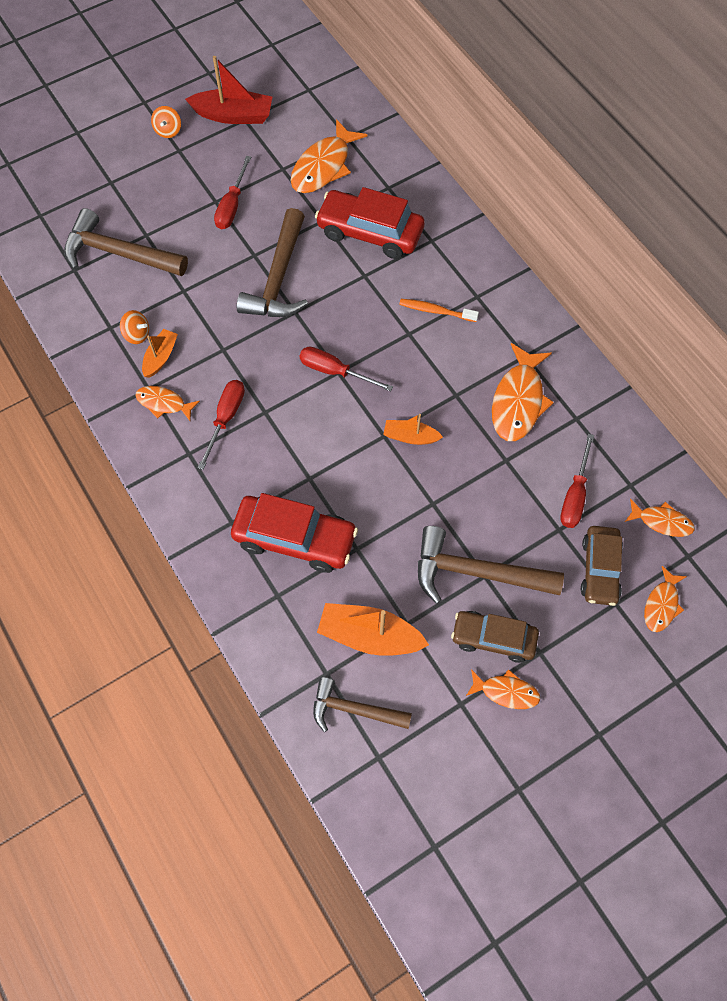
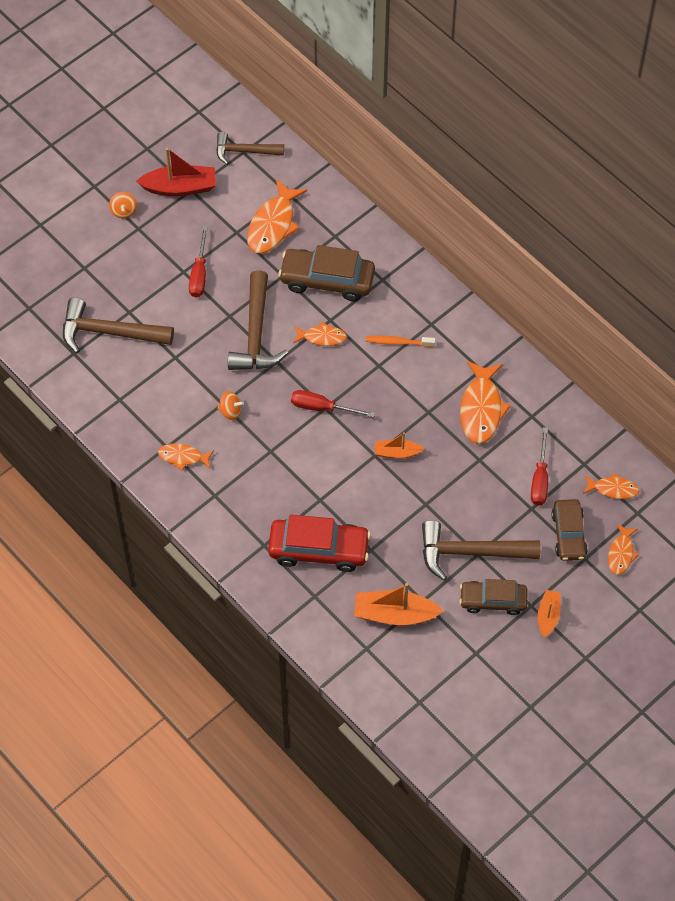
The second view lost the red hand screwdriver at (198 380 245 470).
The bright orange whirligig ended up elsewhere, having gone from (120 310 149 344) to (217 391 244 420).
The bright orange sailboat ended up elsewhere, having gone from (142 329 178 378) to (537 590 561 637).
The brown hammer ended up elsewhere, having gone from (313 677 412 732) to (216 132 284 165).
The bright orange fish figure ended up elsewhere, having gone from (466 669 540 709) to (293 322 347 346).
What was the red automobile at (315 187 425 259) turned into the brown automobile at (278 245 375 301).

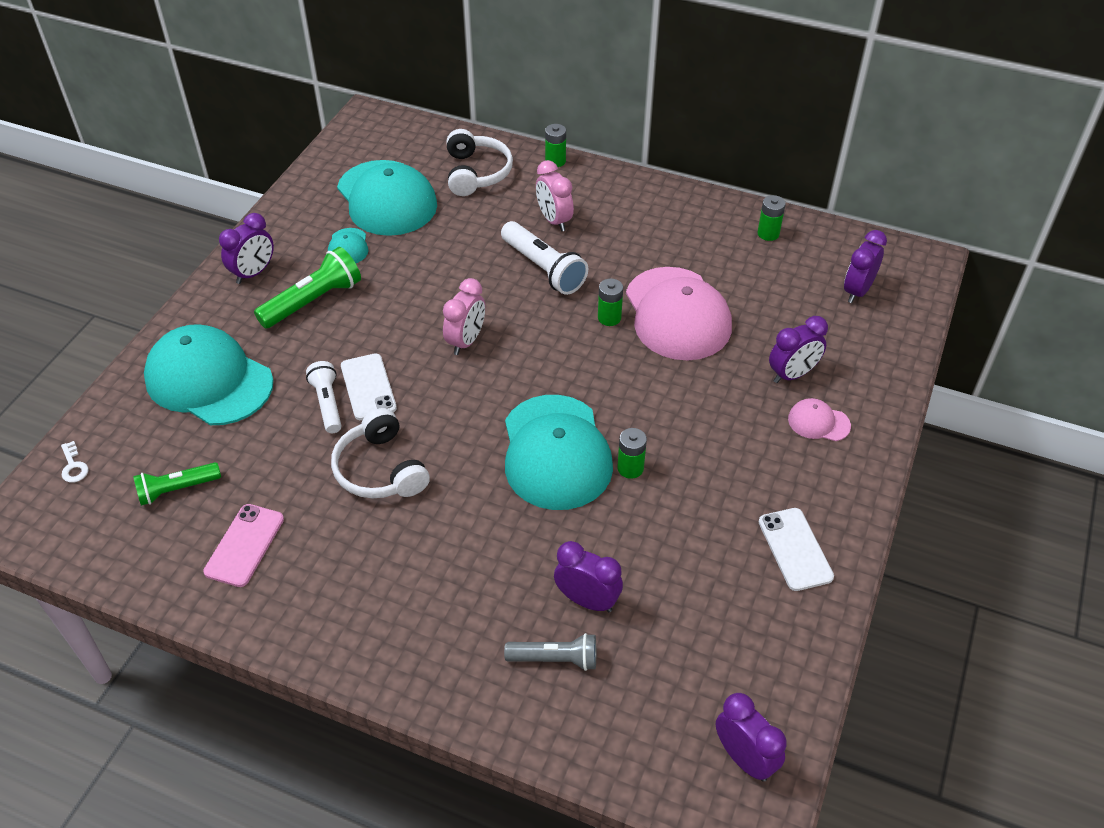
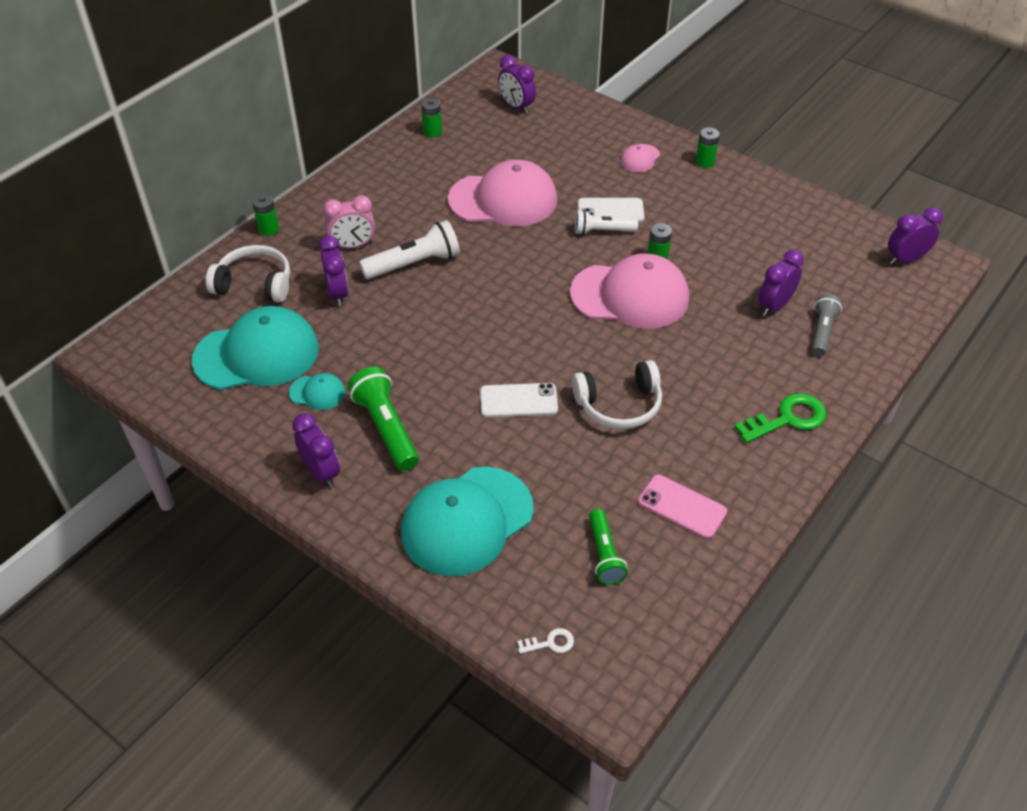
The second view lost the pink clock at (443 278 485 355).
The second view gained the leaf-green door key at (734 393 827 443).
The pure white torch ended up elsewhere, having gone from (306 361 342 433) to (575 210 638 235).
The leaf-green AA battery ended up elsewhere, having gone from (598 279 623 326) to (695 127 720 168).
The pure white smartphone ended up elsewhere, having gone from (759 508 834 591) to (578 198 644 222).
The purple clock ended up elsewhere, having gone from (769 316 828 383) to (319 236 349 307).
What was the teal peaked cap at (505 395 613 510) turned into the pink peaked cap at (570 253 689 329).

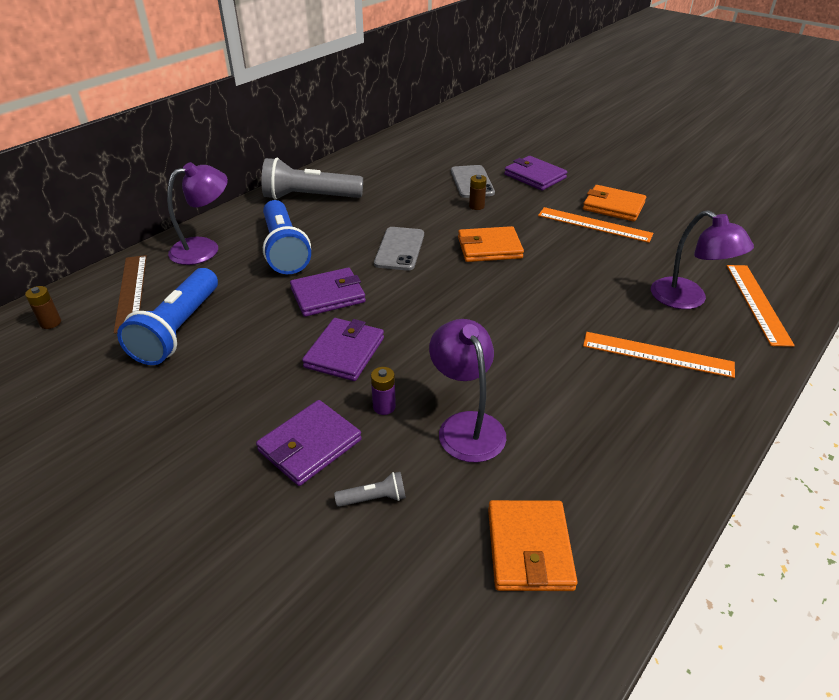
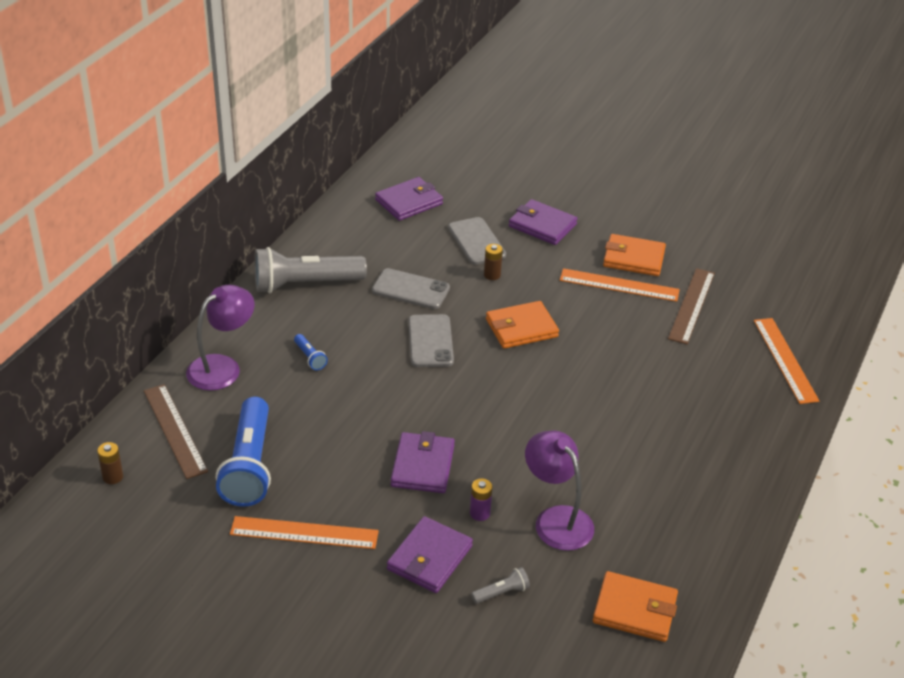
The second view lost the purple lamp at (651 210 754 309).
The second view gained the ash-grey smartphone at (372 268 450 309).
The second view gained the brown measuring stick at (668 268 715 344).
The purple card wallet ended up elsewhere, having gone from (290 268 366 317) to (375 177 443 221).
The bright orange measuring stick ended up elsewhere, having gone from (583 332 735 378) to (230 516 379 549).
The bright orange card wallet at (488 500 577 591) ended up facing another way, 60 degrees counterclockwise from before.
The size of the royal blue torch at (263 200 311 274) changed by a factor of 0.42.

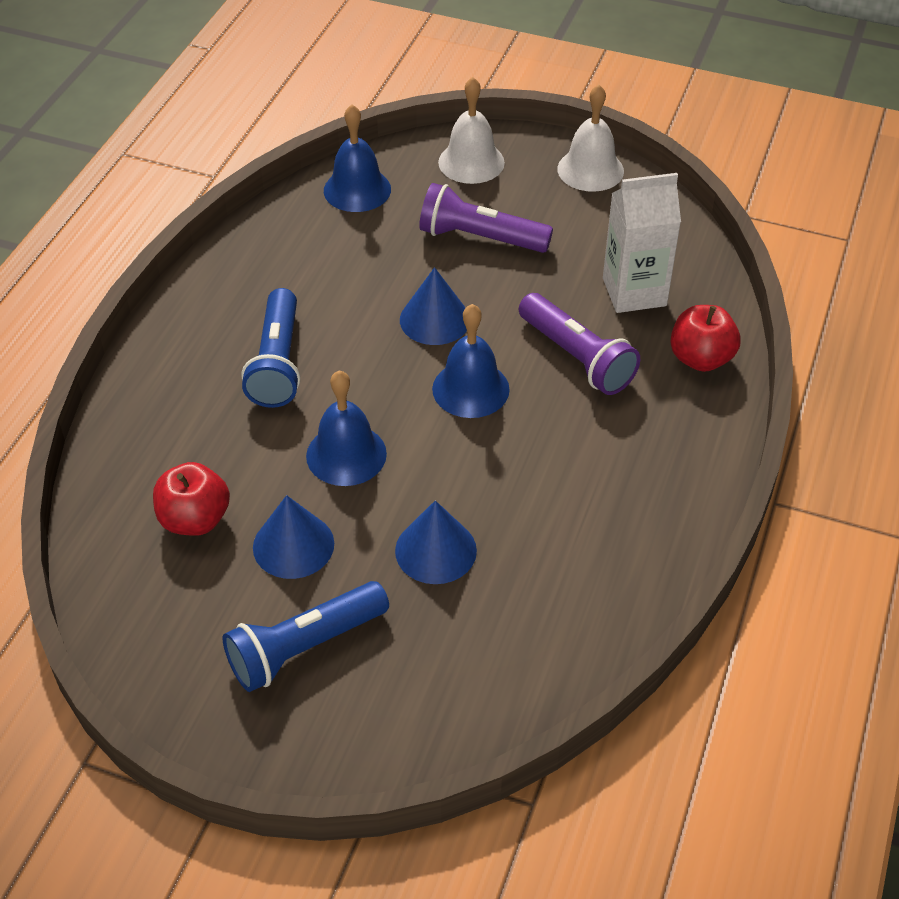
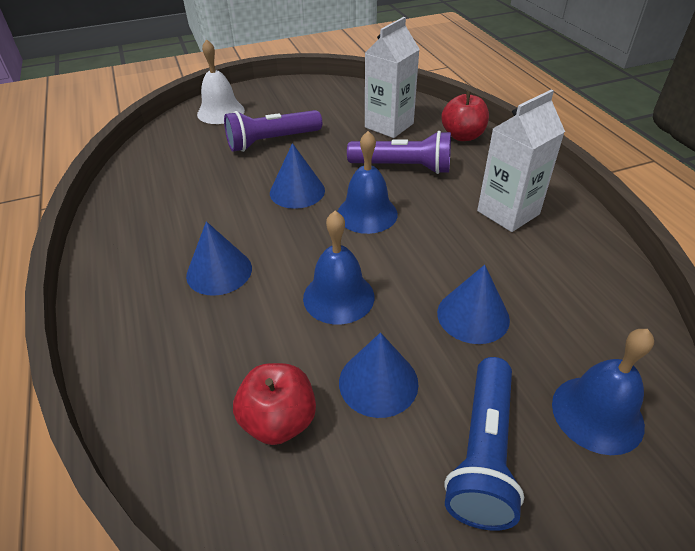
The second view lost the pure white bell at (557 85 624 192).
The second view gained the pure white juice carton at (477 89 565 232).
The royal blue bell ended up elsewhere, having gone from (324 105 391 212) to (552 329 654 455).
Where the royal blue torch stood at (241 288 300 408), the royal blue cone came to stand at (186 221 252 296).

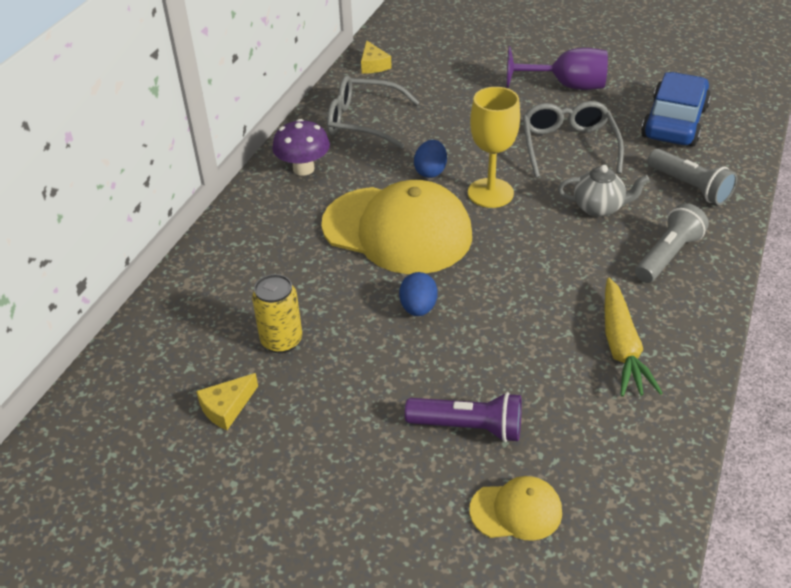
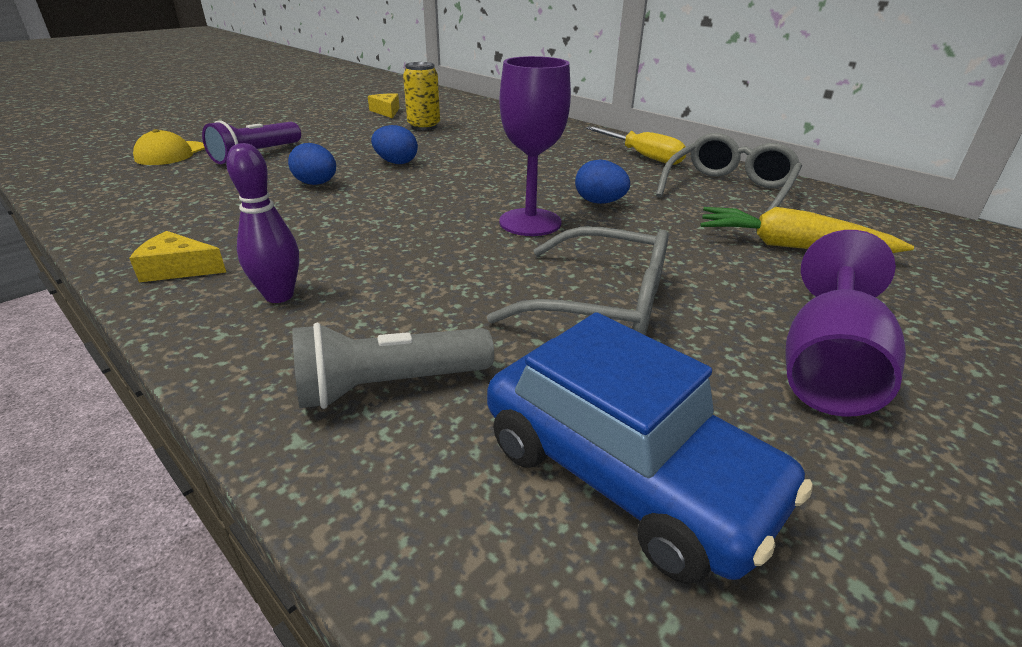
The second view lost the yellow peaked cap at (321 180 472 274).
The second view lost the ash-grey china teapot at (558 165 649 217).
The second view gained the royal blue toy egg at (288 143 336 185).
The yellow piece of cheese ended up elsewhere, having gone from (361 40 392 73) to (129 231 226 282).
The yellow toy carrot ended up elsewhere, having gone from (604 278 663 397) to (700 207 914 253).
Where the purple mushroom stood at (272 119 330 176), the yellow hand screwdriver came to stand at (586 126 686 165).
Where the ash-grey torch stood at (635 203 709 283), the purple bowling pin came to stand at (226 143 299 303).
What was the yellow wine glass at (468 87 520 208) turned into the purple wine glass at (499 56 571 236).

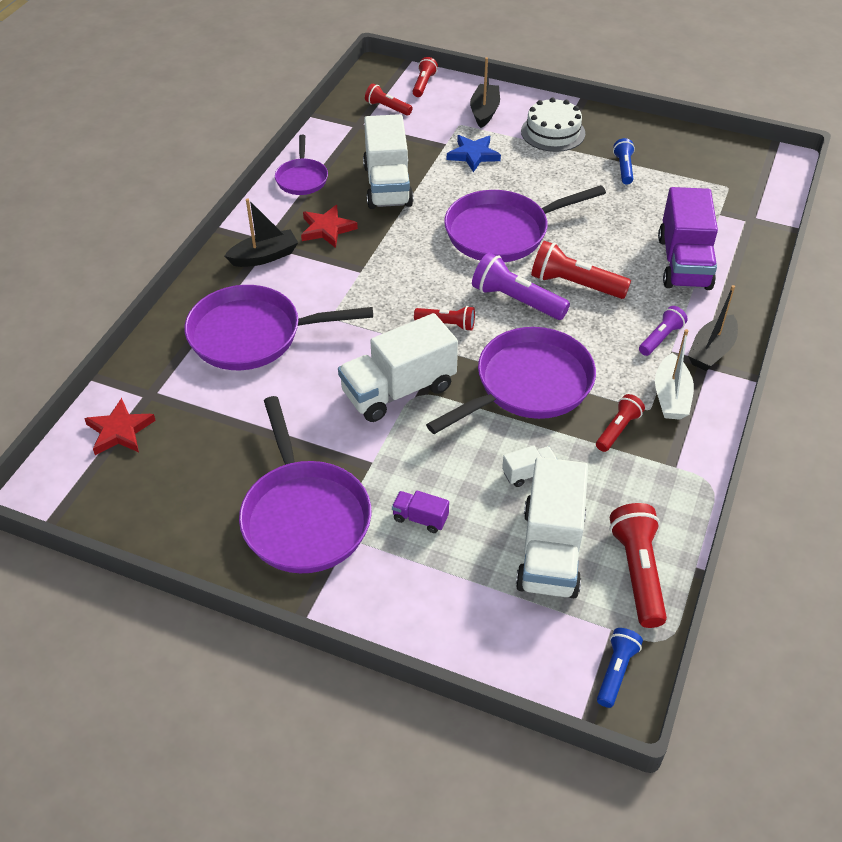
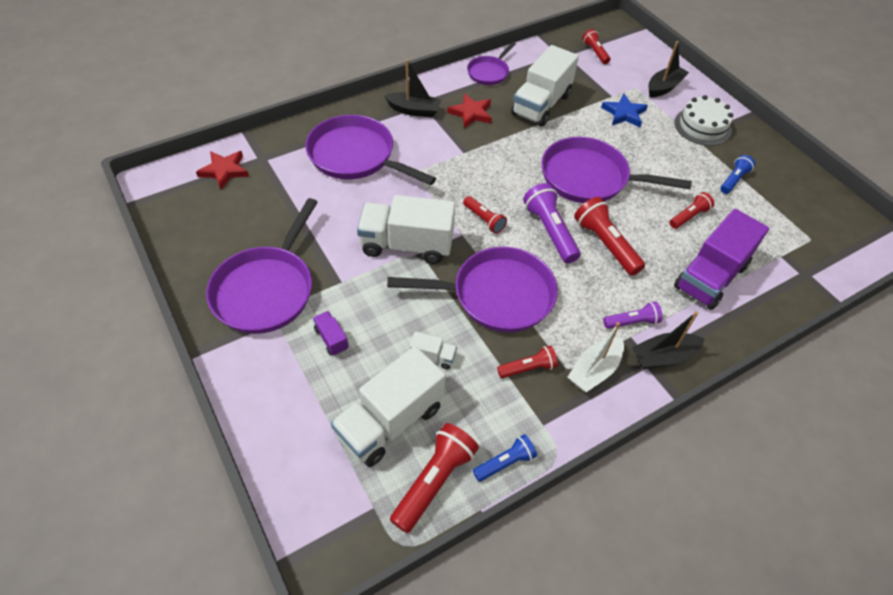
The red torch ended up elsewhere, having gone from (412 57 438 97) to (670 192 714 229).
The royal blue torch ended up elsewhere, having gone from (597 628 643 708) to (473 434 537 482).

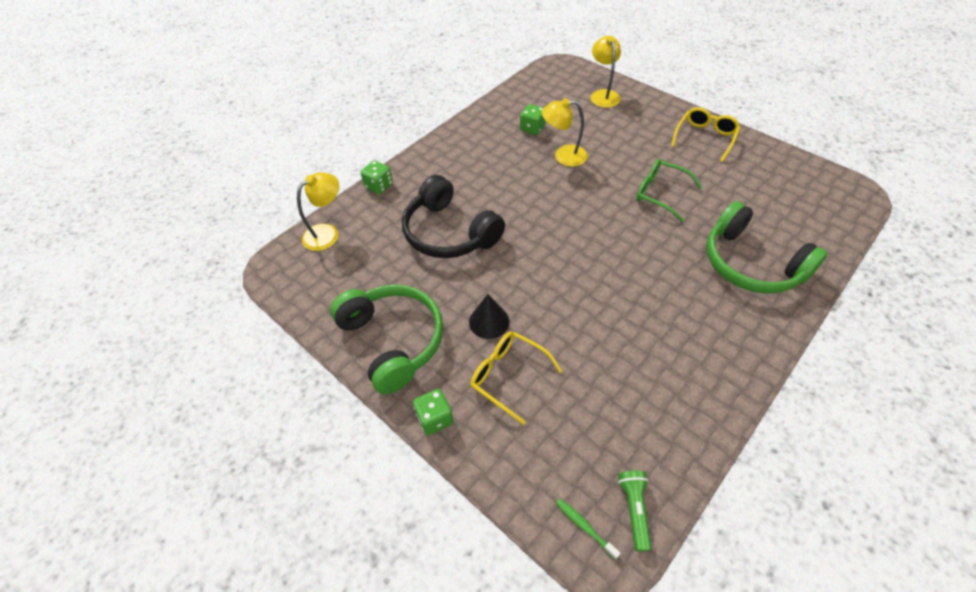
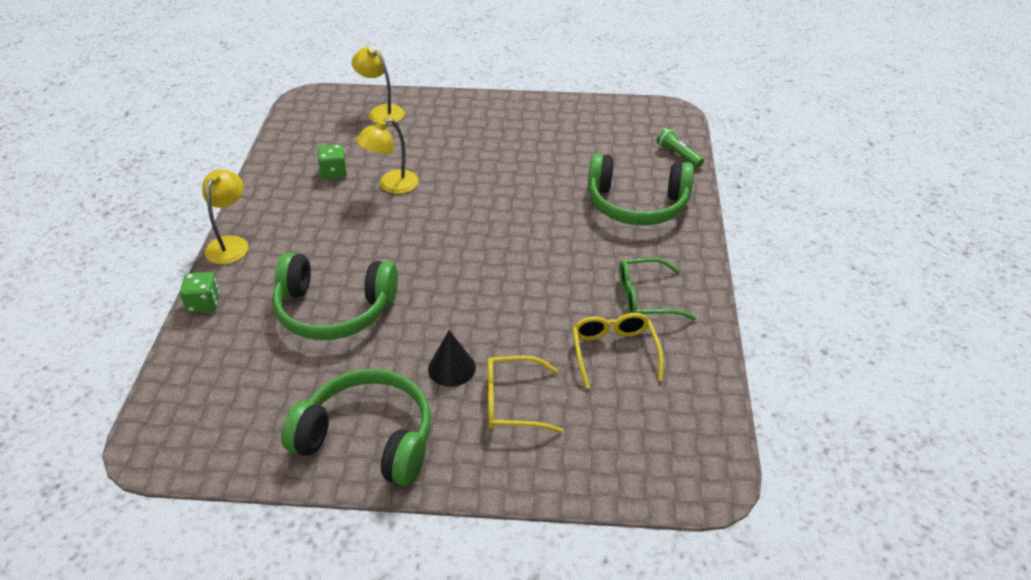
The second view lost the leaf-green die at (413 389 454 435).
The second view lost the leaf-green tooth brush at (556 499 621 559).
The yellow lamp ended up elsewhere, having gone from (297 172 339 251) to (202 169 249 264).
The leaf-green torch ended up elsewhere, having gone from (618 471 652 551) to (656 127 704 167).
The leaf-green eyeglasses ended up elsewhere, having gone from (636 159 702 222) to (619 258 696 320).
The yellow eyeglasses ended up elsewhere, having gone from (671 107 740 162) to (572 313 664 389).
What was the black headset at (402 175 505 258) turned into the leaf-green headset at (273 253 398 340).

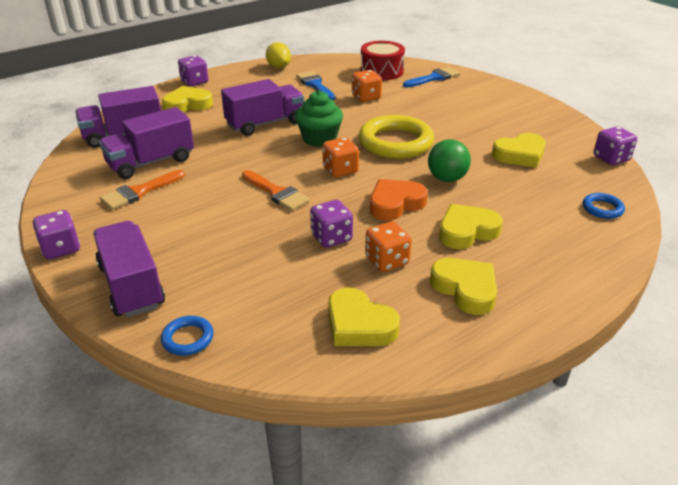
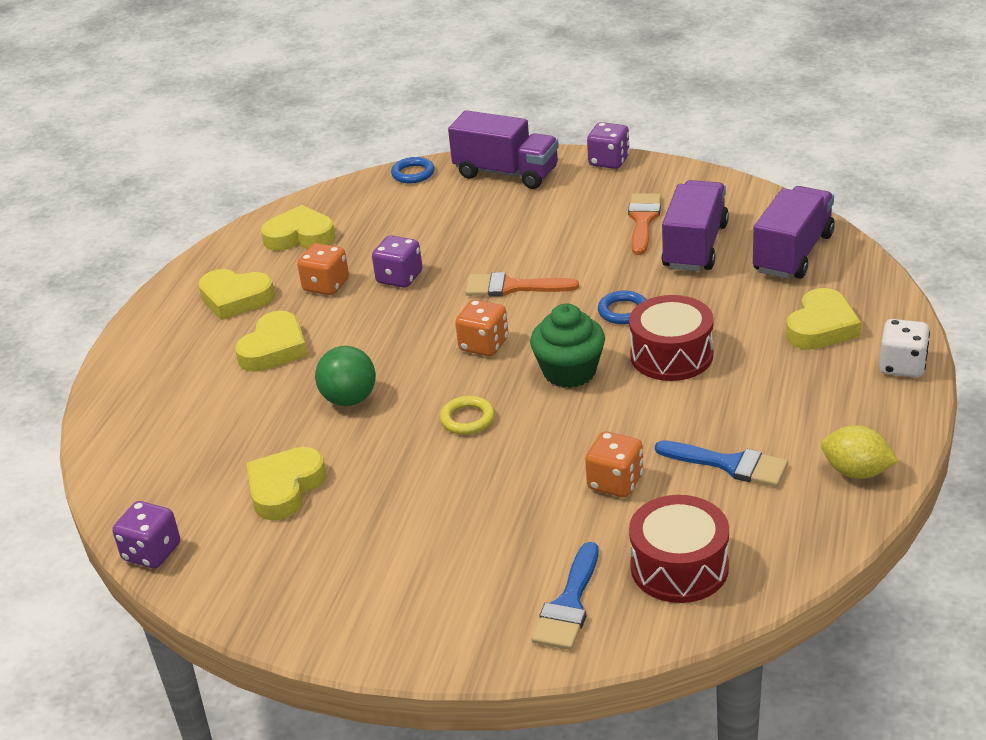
The second view lost the bright orange heart at (370 179 428 221).
The royal blue hoop ended up elsewhere, having gone from (583 193 625 219) to (598 291 646 324).
Where the purple lorry stood at (221 79 304 136), the red toy drum came to stand at (629 295 714 381).
What was the purple die at (178 55 208 86) turned into the pure white die at (879 319 930 377).
The size of the yellow hoop at (359 115 434 159) changed by a factor of 0.46.

